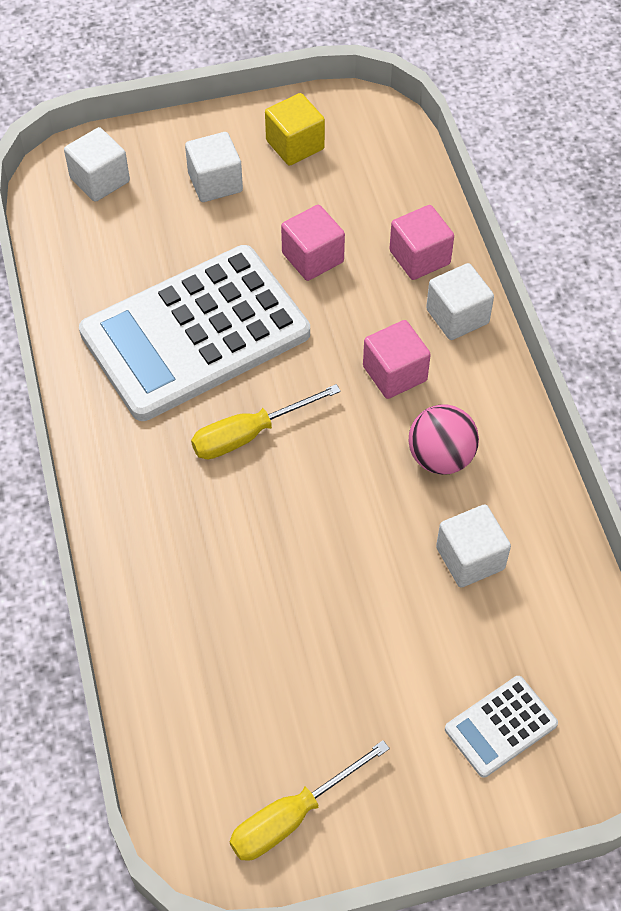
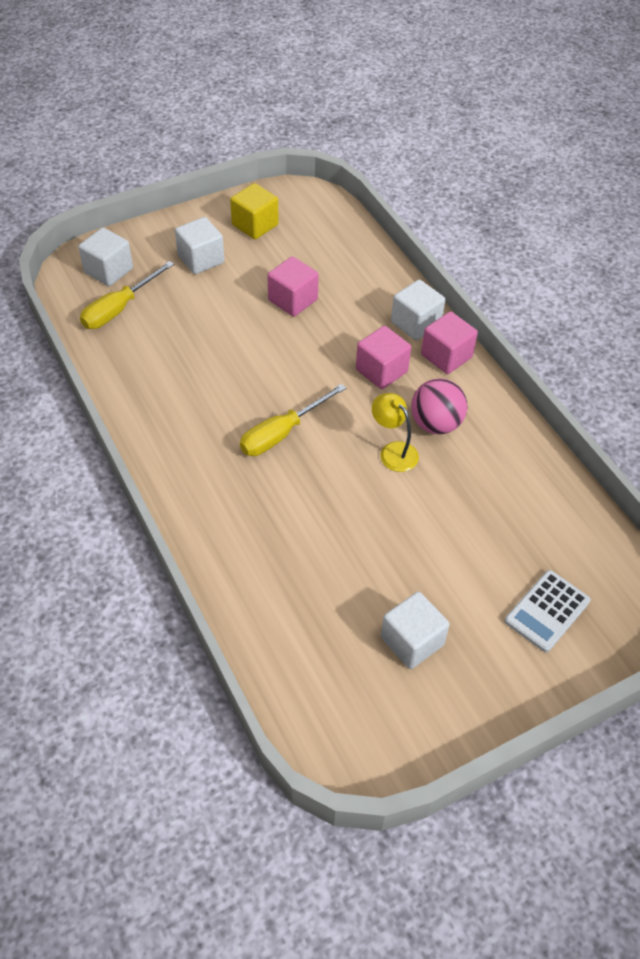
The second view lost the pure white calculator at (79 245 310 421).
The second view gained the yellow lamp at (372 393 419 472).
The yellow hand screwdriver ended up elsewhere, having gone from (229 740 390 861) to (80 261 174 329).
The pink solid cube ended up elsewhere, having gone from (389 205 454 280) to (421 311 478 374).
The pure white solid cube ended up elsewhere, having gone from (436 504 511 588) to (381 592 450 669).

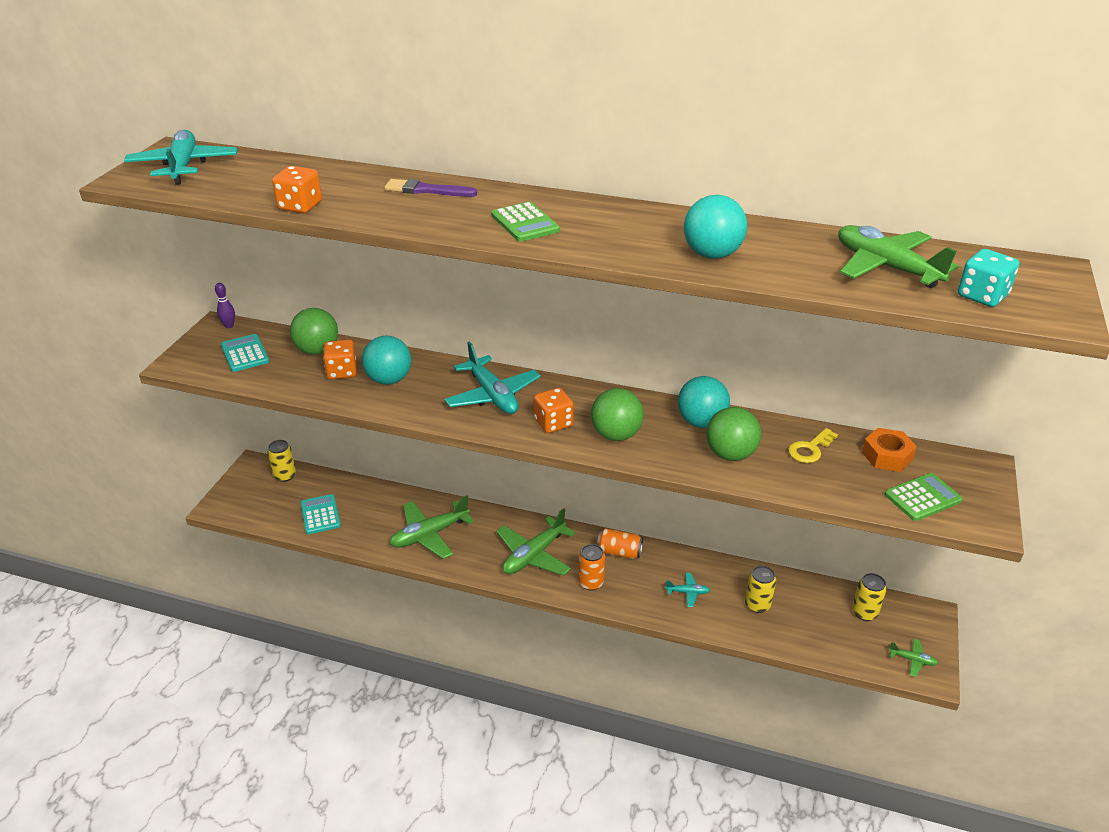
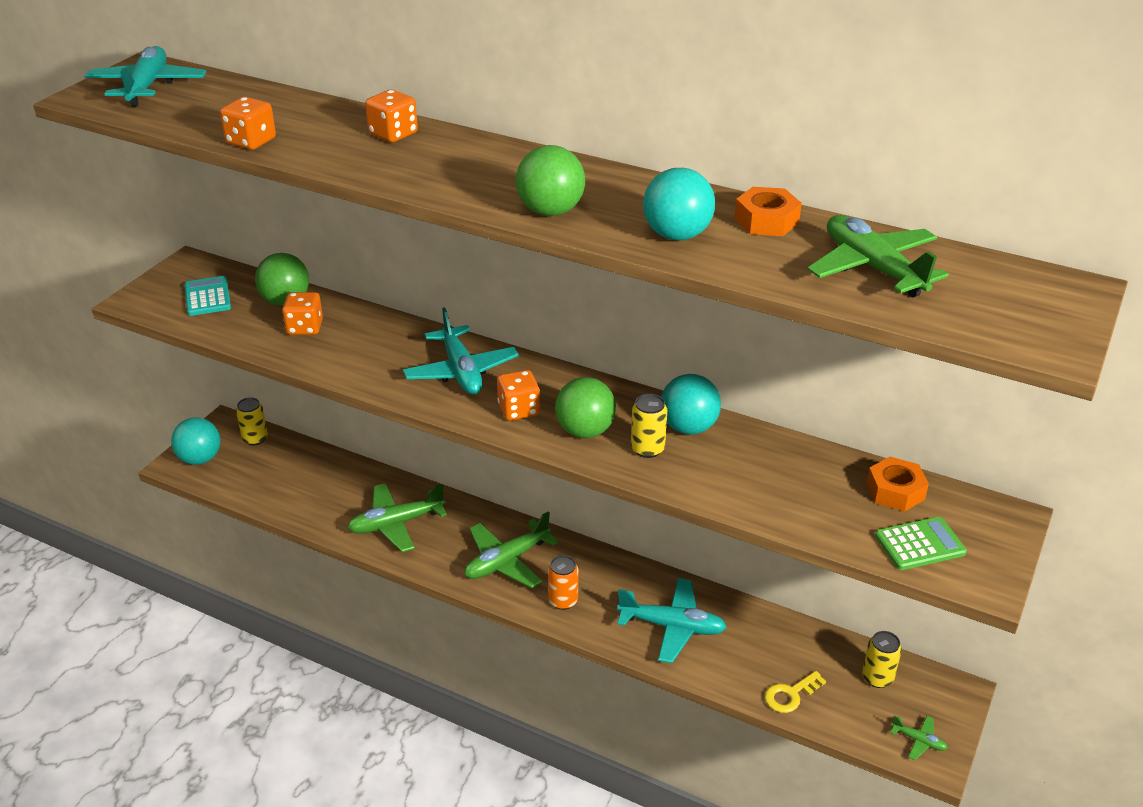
The second view lost the purple bowling pin at (215 283 235 328).
The second view lost the teal calculator at (300 494 341 534).
The second view lost the leaf-green calculator at (491 202 560 242).
The second view lost the bright orange tin at (597 528 643 559).
The second view lost the teal die at (958 249 1019 307).
The second view gained the bright orange nut at (734 187 802 236).
The teal sphere ended up elsewhere, having gone from (362 336 411 385) to (171 418 220 465).
The leaf-green sphere ended up elsewhere, having gone from (706 407 761 461) to (516 145 585 216).
The yellow tin ended up elsewhere, having gone from (745 566 776 613) to (631 394 667 458).
The yellow door key ended up elsewhere, having gone from (788 428 838 463) to (764 671 826 713).
Where the purple paintbrush stood at (384 179 477 197), the bright orange die came to stand at (365 89 418 142).
The size of the teal aeroplane at (665 573 710 607) changed by a factor of 2.11.

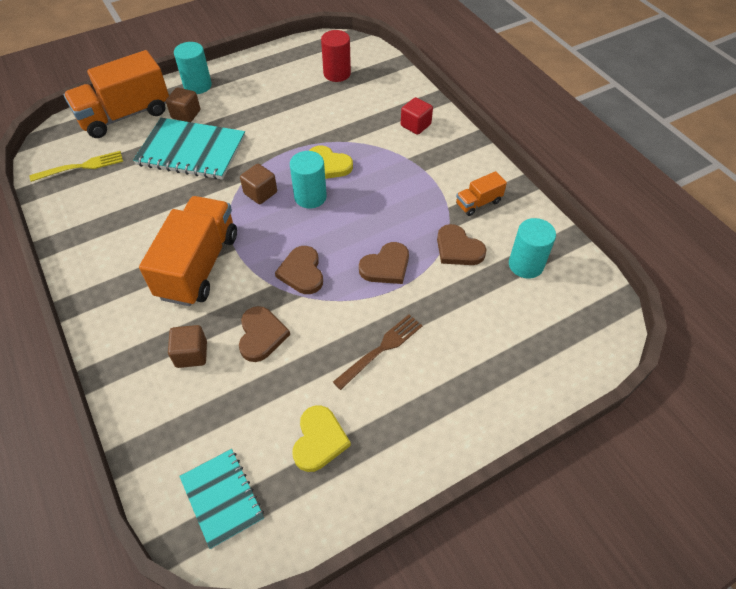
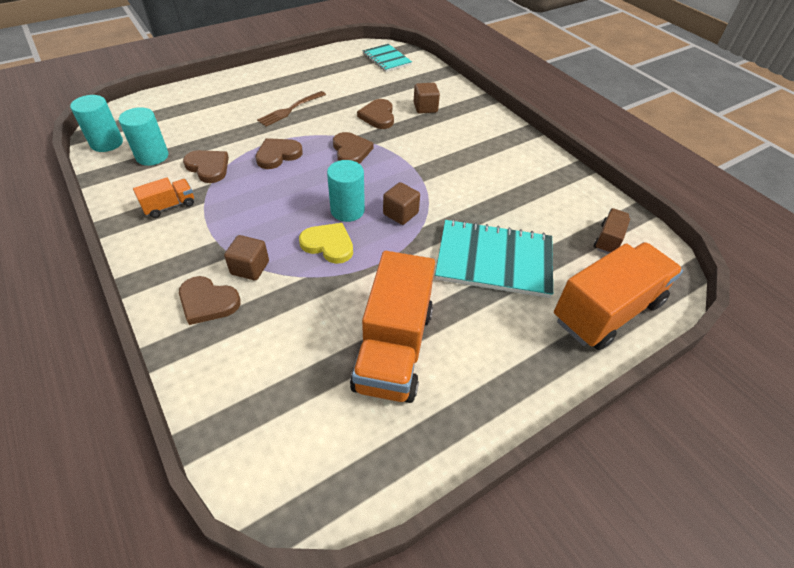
The second view lost the yellow heart at (293 405 351 472).
The second view lost the red solid cylinder at (321 30 351 82).
The bright orange lorry ended up elsewhere, having gone from (139 196 237 306) to (350 251 435 403).
The brown solid cube ended up elsewhere, having gone from (166 87 200 122) to (224 235 269 280).
The teal solid cylinder ended up elsewhere, having gone from (174 42 212 94) to (70 95 123 152).
Where the yellow table fork stood at (29 151 123 182), the brown lorry came to stand at (594 208 630 254).
Where the red solid cube stood at (401 97 433 135), the brown heart came to stand at (179 276 241 325).

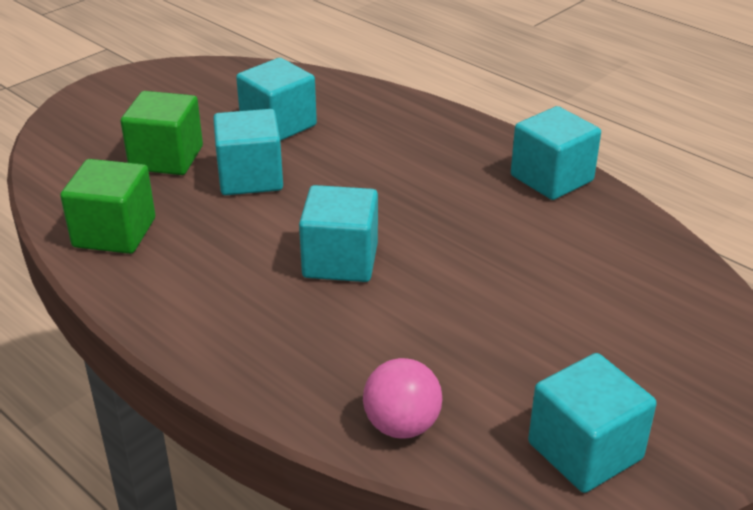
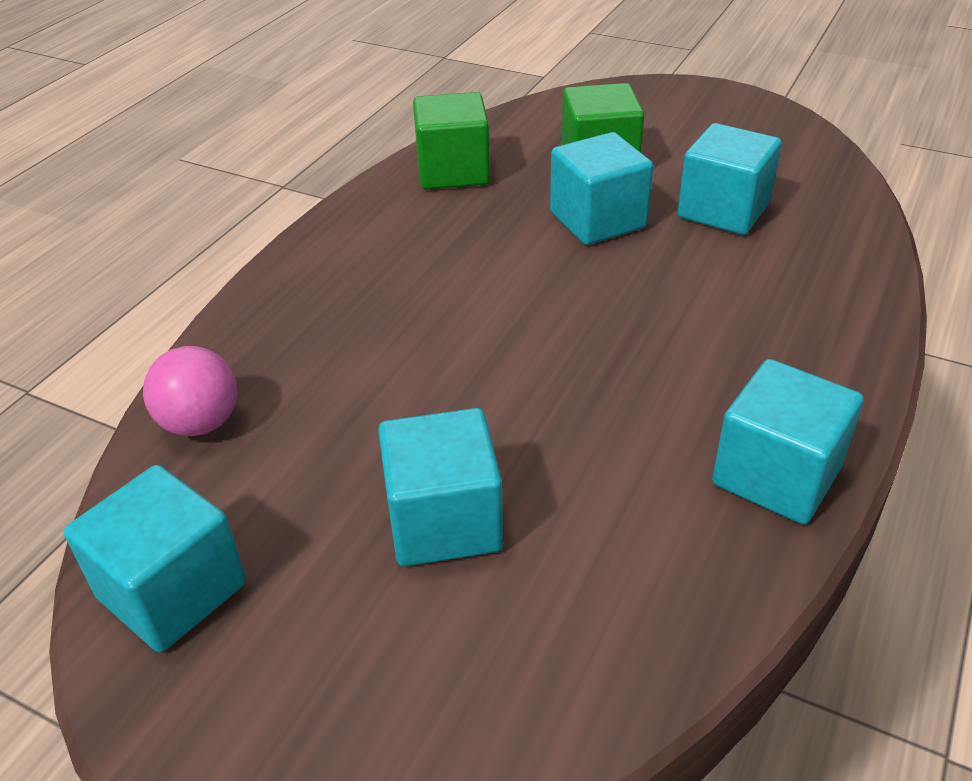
The teal solid cube ended up elsewhere, having gone from (299 185 378 282) to (378 408 503 566).

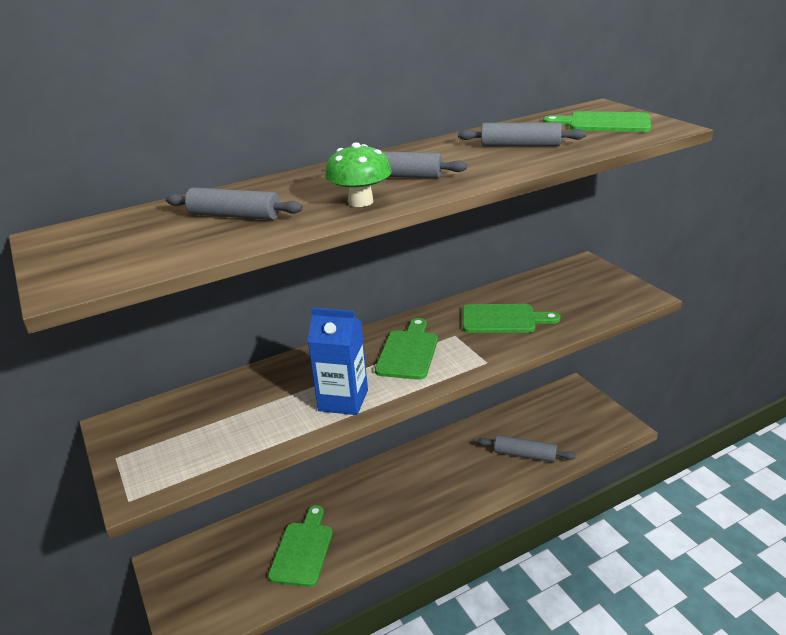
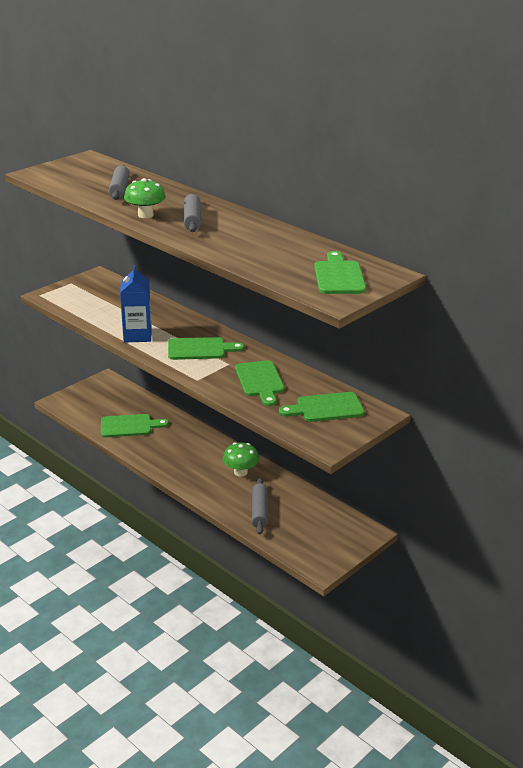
The second view lost the ash-grey rolling pin at (458 122 586 146).
The second view gained the leaf-green mushroom at (223 442 259 477).
The second view gained the leaf-green bread board at (279 392 365 422).

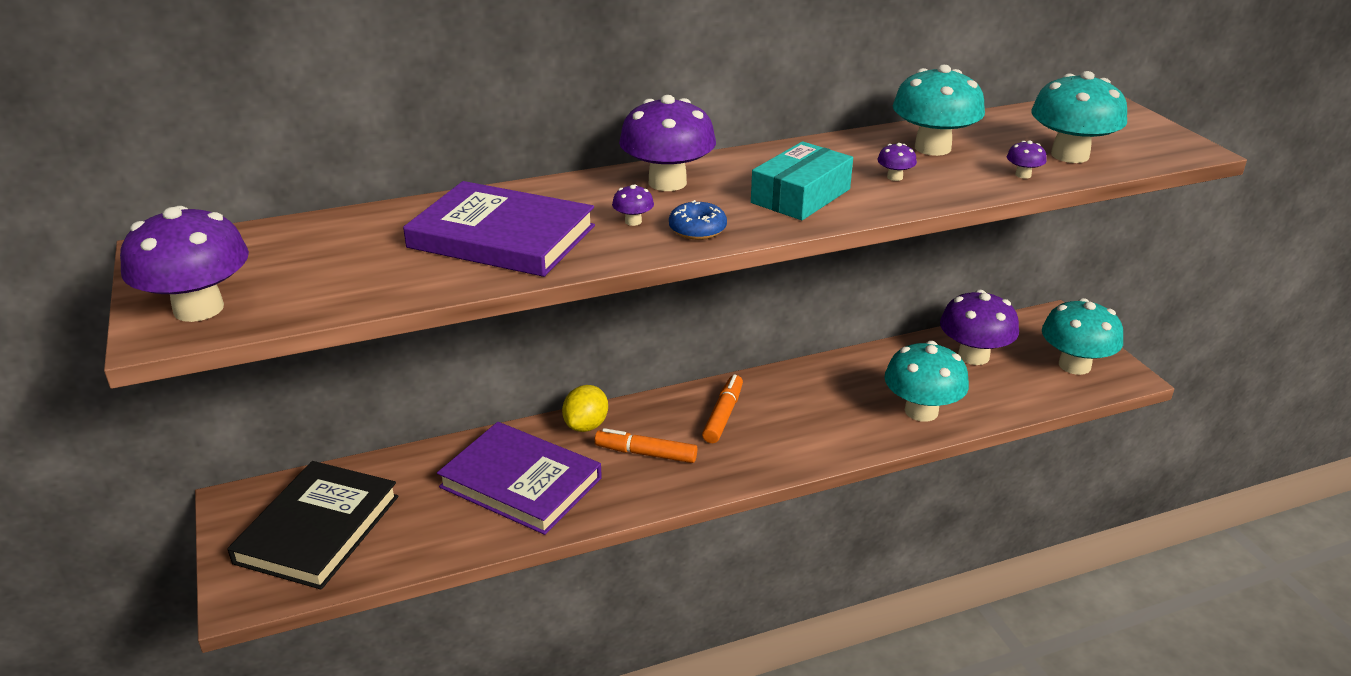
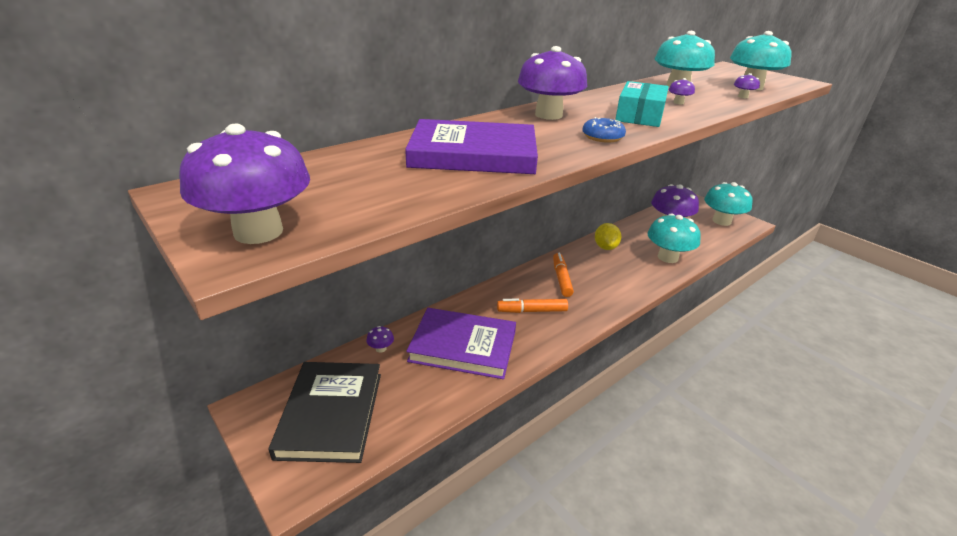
The yellow citrus fruit ended up elsewhere, having gone from (562 385 608 432) to (595 223 621 250).
The purple mushroom ended up elsewhere, having gone from (612 184 654 226) to (366 326 394 353).

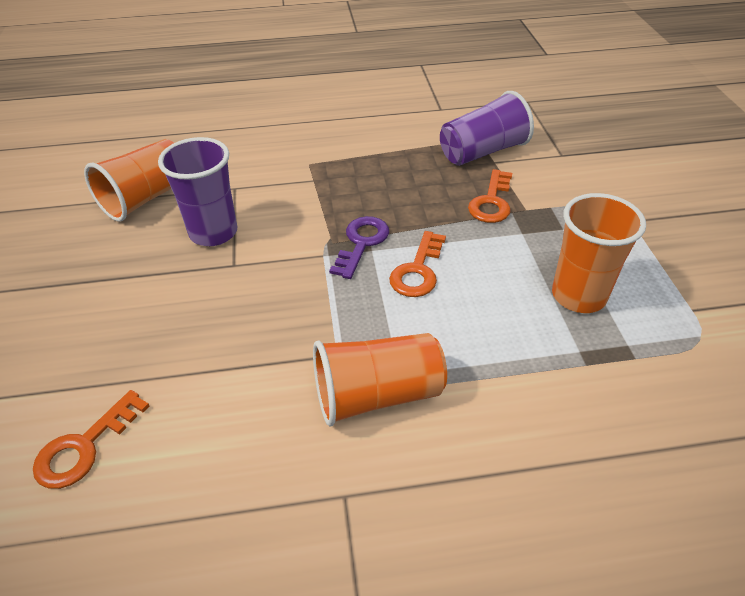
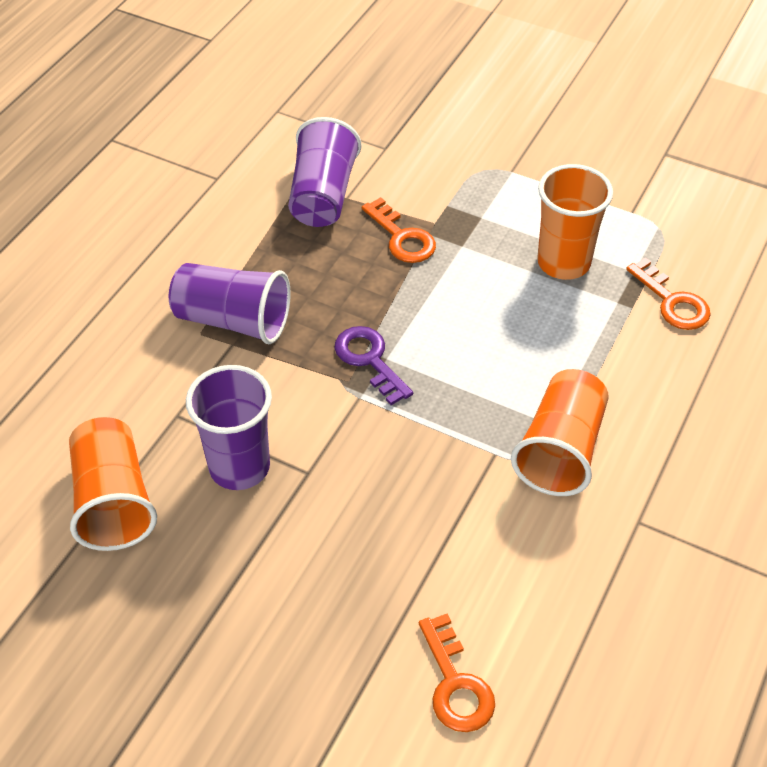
The second view gained the purple tumbler at (169 263 291 344).
The bright orange door key ended up elsewhere, having gone from (389 231 446 297) to (626 258 711 330).

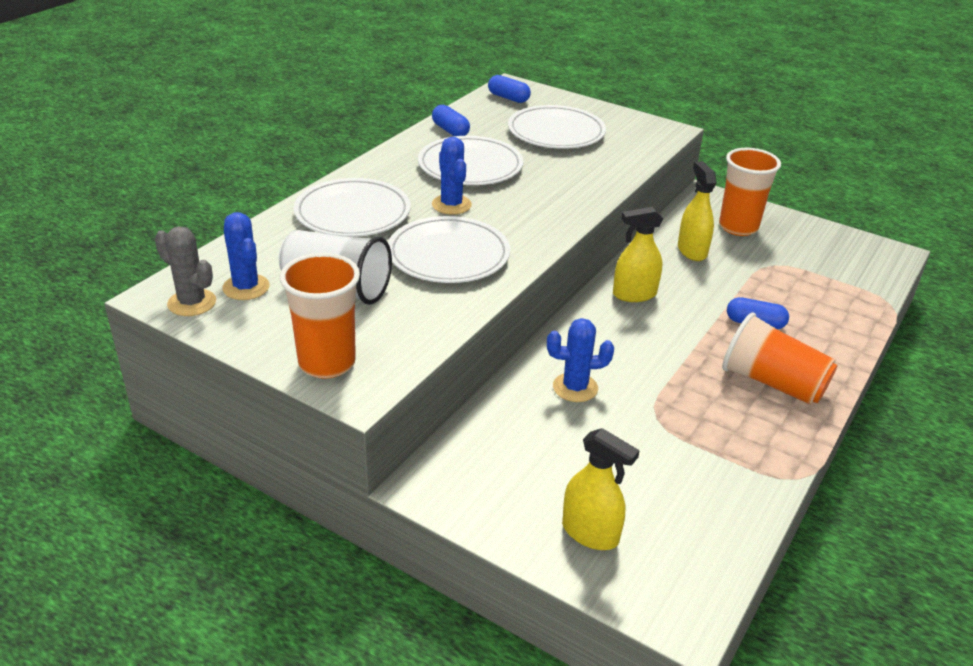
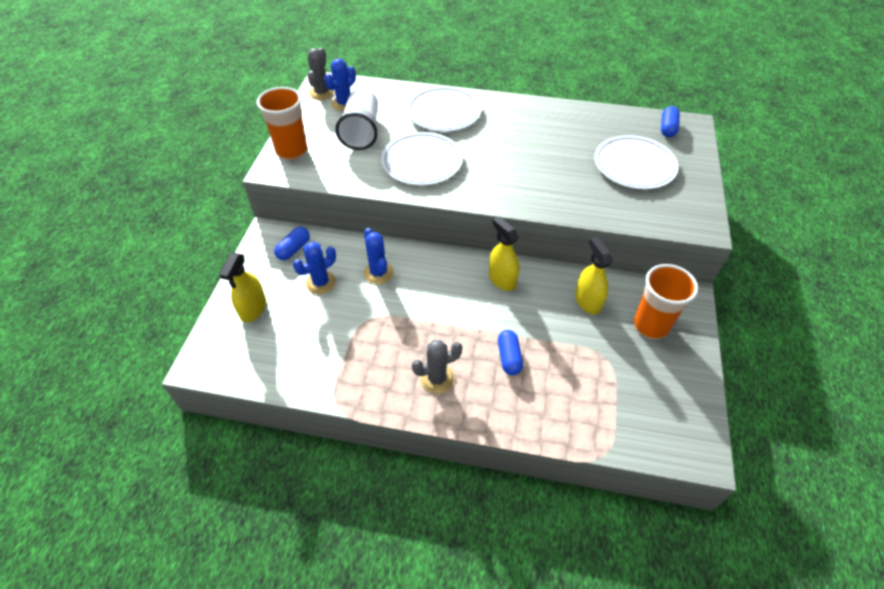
The second view lost the pure white flat dish at (418 136 523 185).
The royal blue pill ended up elsewhere, having gone from (432 105 470 136) to (274 227 310 260).
The royal blue saguaro cactus ended up elsewhere, having gone from (432 137 472 215) to (293 242 336 294).
Where the bright orange tumbler stood at (722 312 838 405), the ash-grey saguaro cactus came to stand at (412 340 462 394).
The yellow sprayer at (678 161 717 261) ended up facing another way, 75 degrees counterclockwise from before.

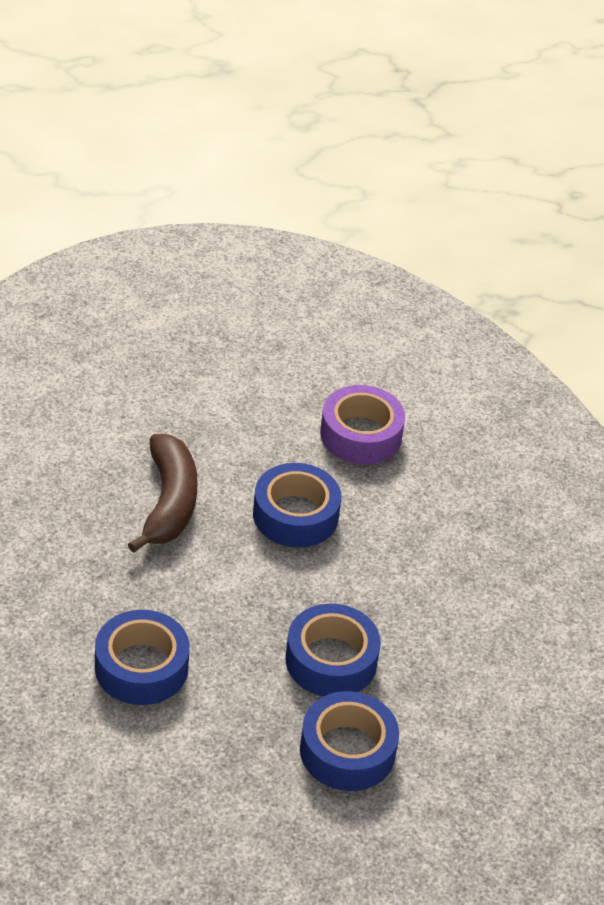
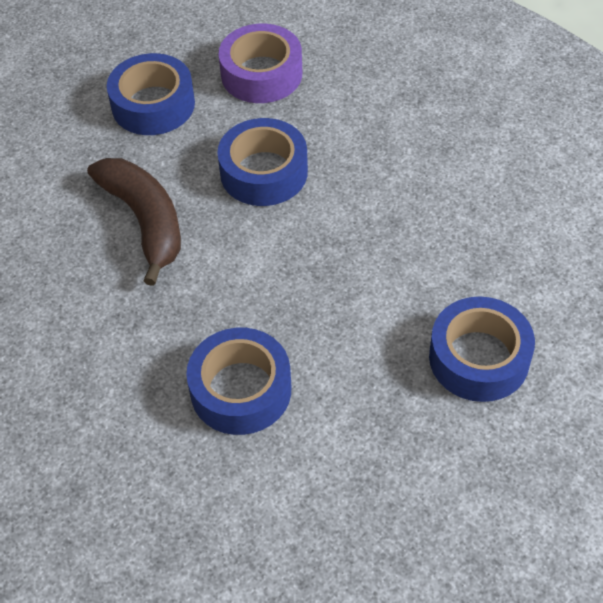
The royal blue tape ended up elsewhere, having gone from (286 604 381 696) to (107 53 195 135).

